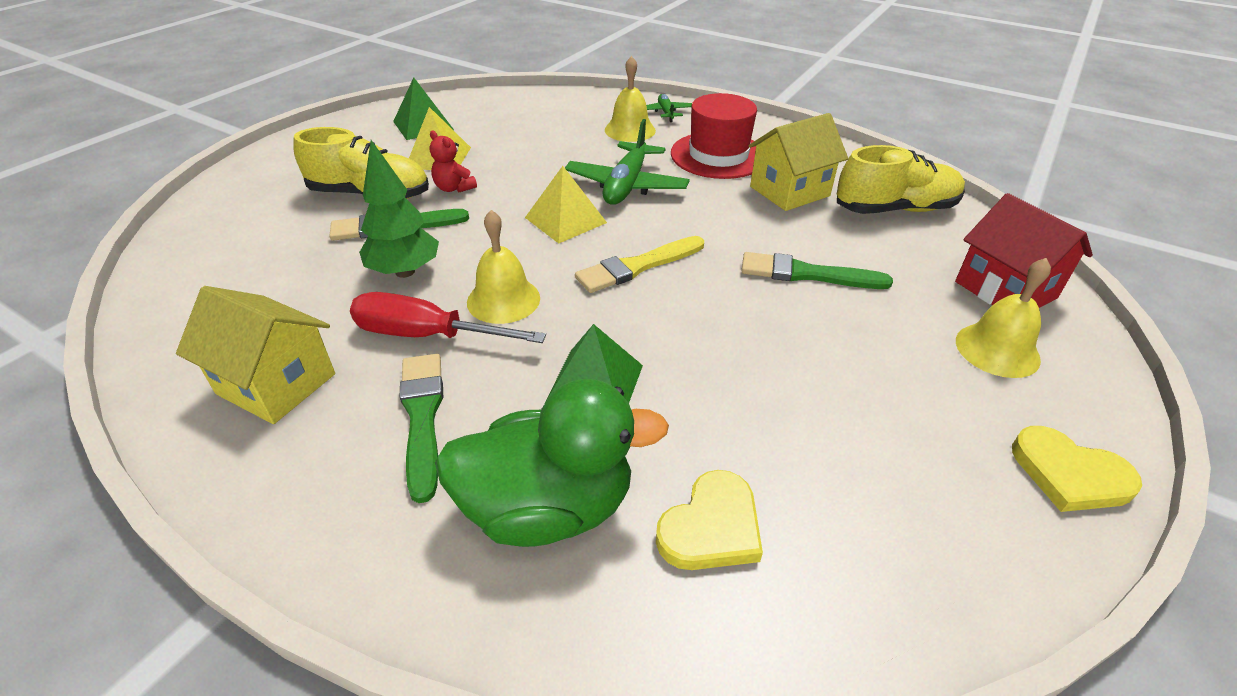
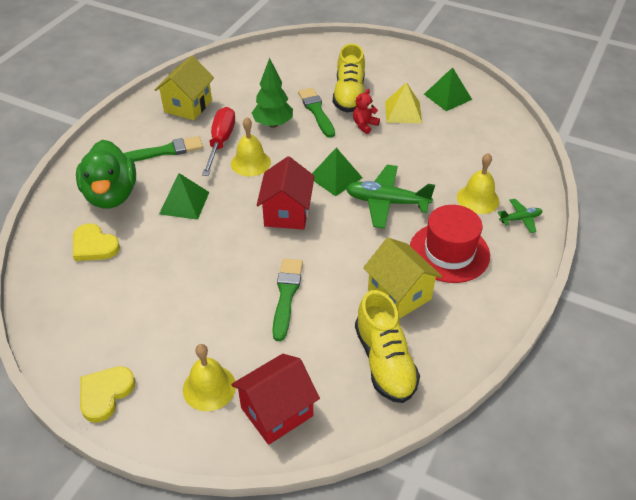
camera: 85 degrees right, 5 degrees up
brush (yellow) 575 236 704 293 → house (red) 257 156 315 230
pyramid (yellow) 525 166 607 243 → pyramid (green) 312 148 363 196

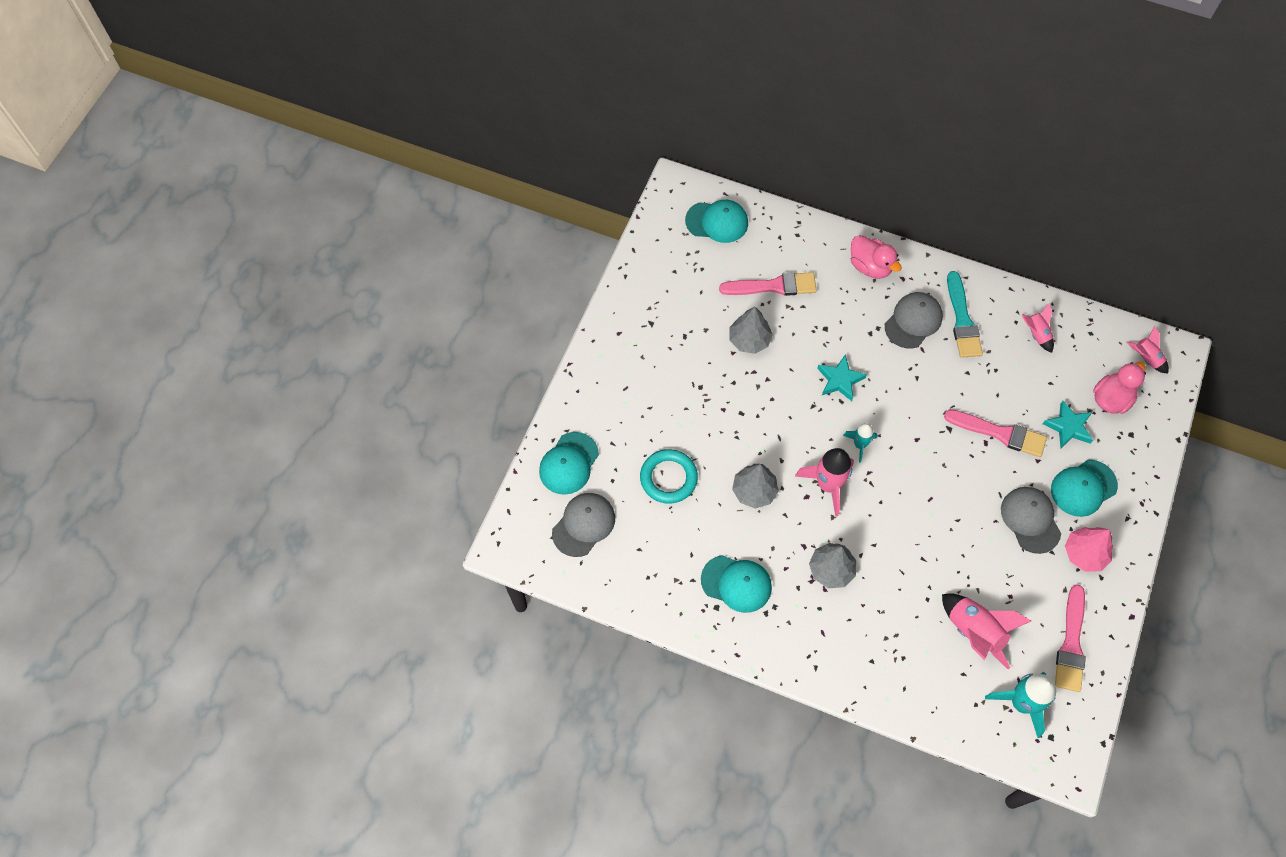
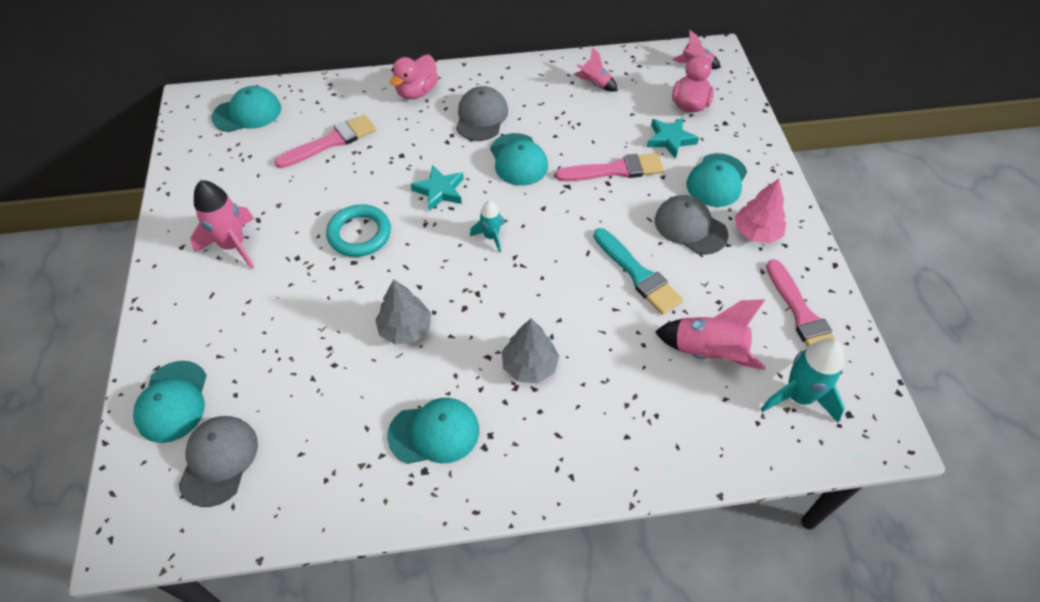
camera: 30 degrees left, 10 degrees down
rocket (pink) 795 448 854 517 → rocket (pink) 190 180 254 269, moved
ring (turquoise) 640 449 698 504 → ring (turquoise) 326 204 391 257, moved
duck (pink) 851 235 902 279 → duck (pink) 390 54 438 99, 105 degrees clockwise
- → cap (turquoise) 490 133 548 186
brush (turquoise) 947 271 983 358 → brush (turquoise) 593 228 683 315, moved
tree (grey) 729 307 773 354 → -

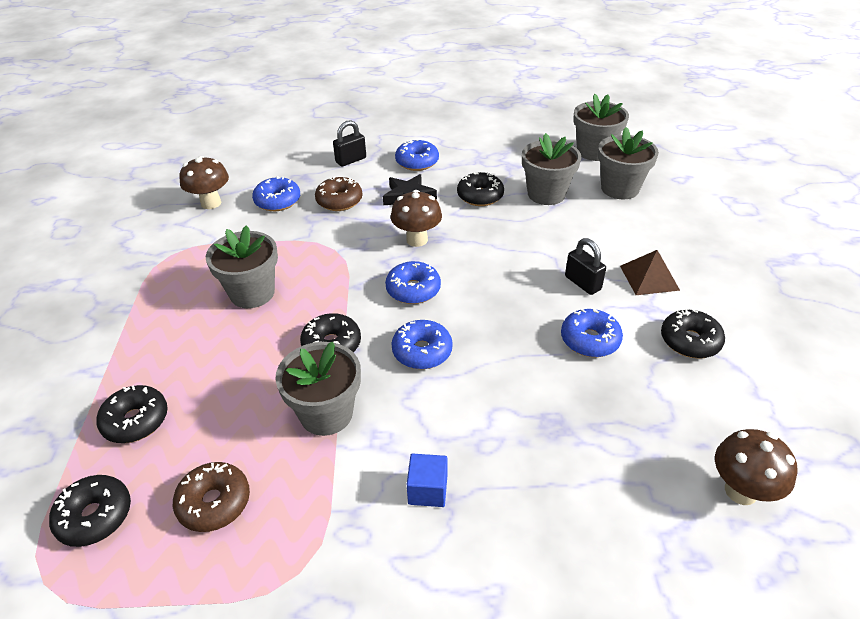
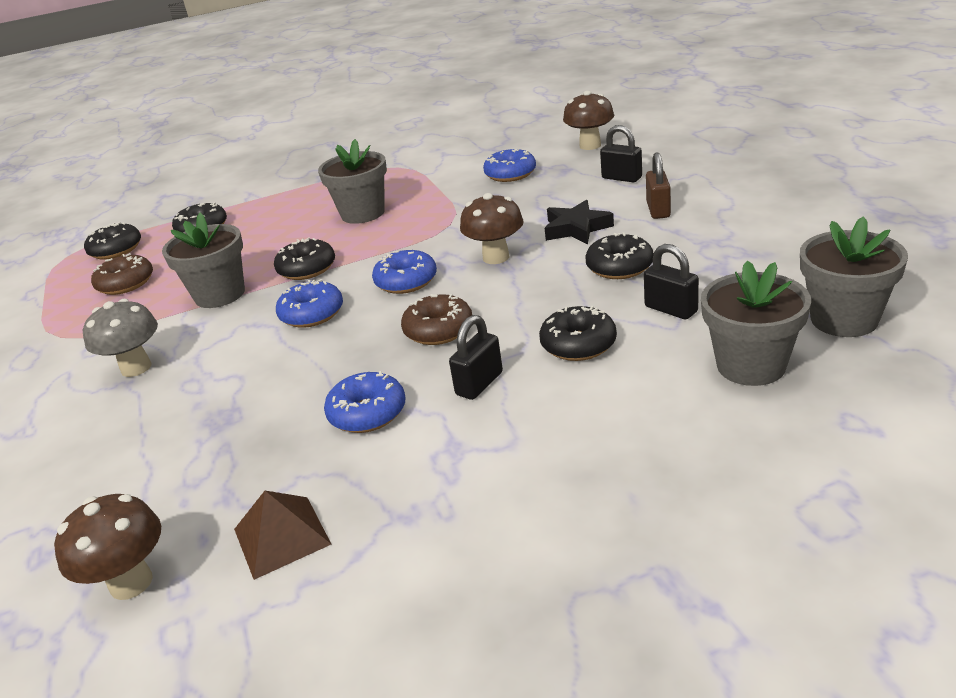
camera: 75 degrees right, 10 degrees down
cube (blue) 407 453 447 507 → mushroom (grey) 83 299 158 377
pyramid (brown) 620 250 680 295 → pyramid (brown) 234 491 331 580, moved
donut (brown) 315 177 362 211 → donut (brown) 401 294 472 345, moved
donut (black) 661 308 725 359 → donut (black) 539 306 617 361, moved
mushroom (brown) 179 156 229 209 → mushroom (brown) 563 91 614 150, moved
flower pot (grey) 522 133 581 205 → padlock (black) 644 244 699 319
donut (blue) 395 139 439 171 → padlock (brown) 646 152 671 219

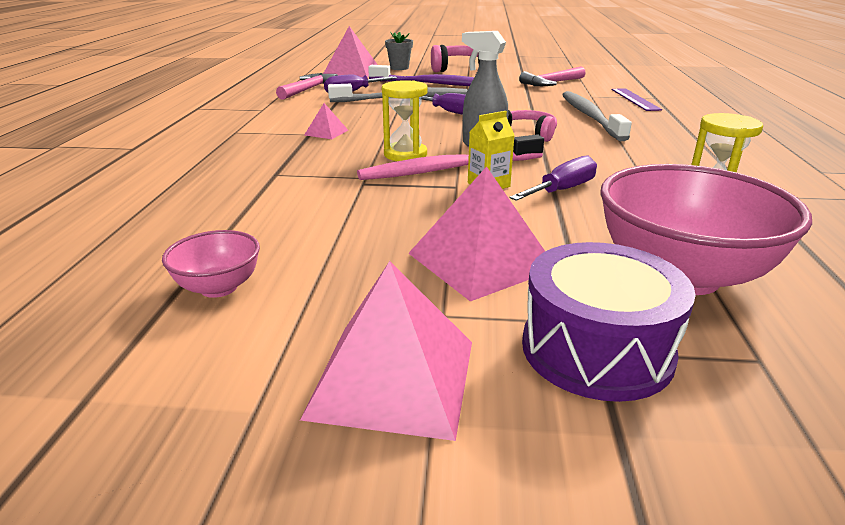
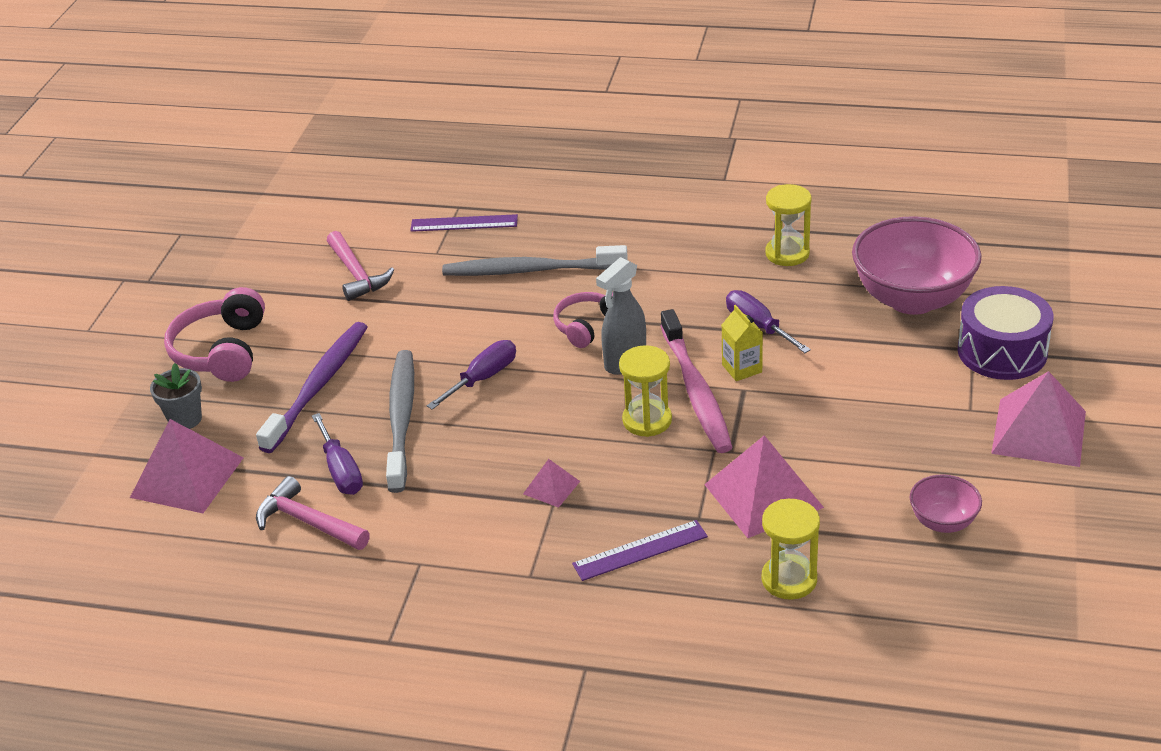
camera: 80 degrees left, 10 degrees up
- → ruler (purple) 572 520 708 581
pyramid (pink) 408 166 545 301 → pyramid (pink) 704 435 824 538, moved
- → hourglass (yellow) 762 499 820 600

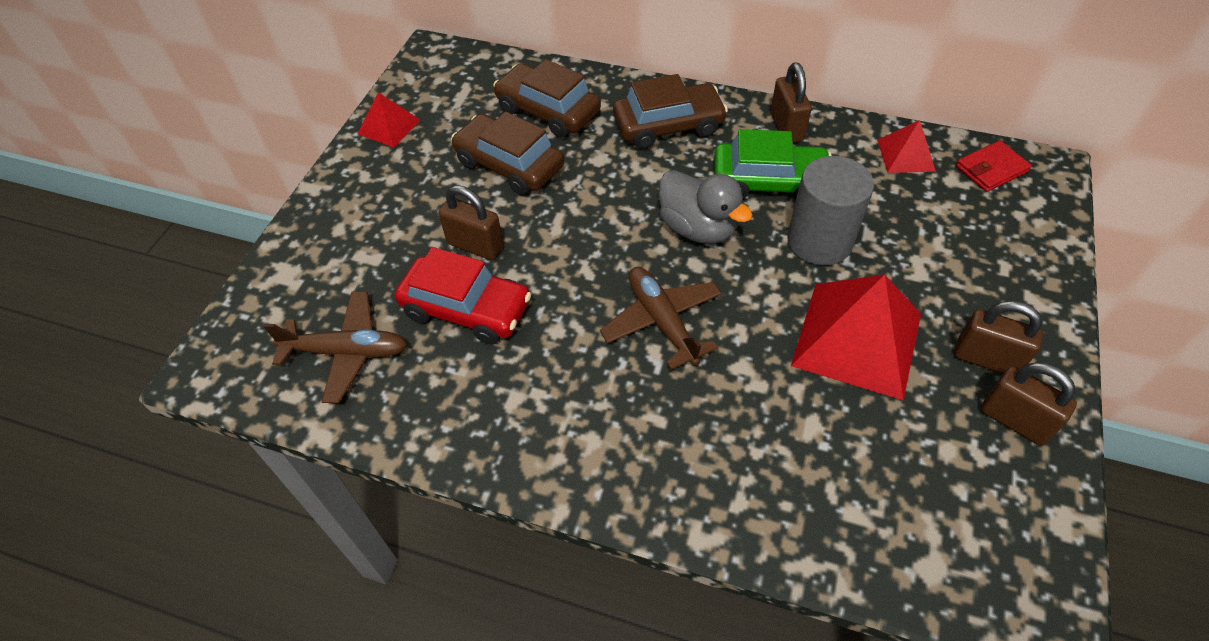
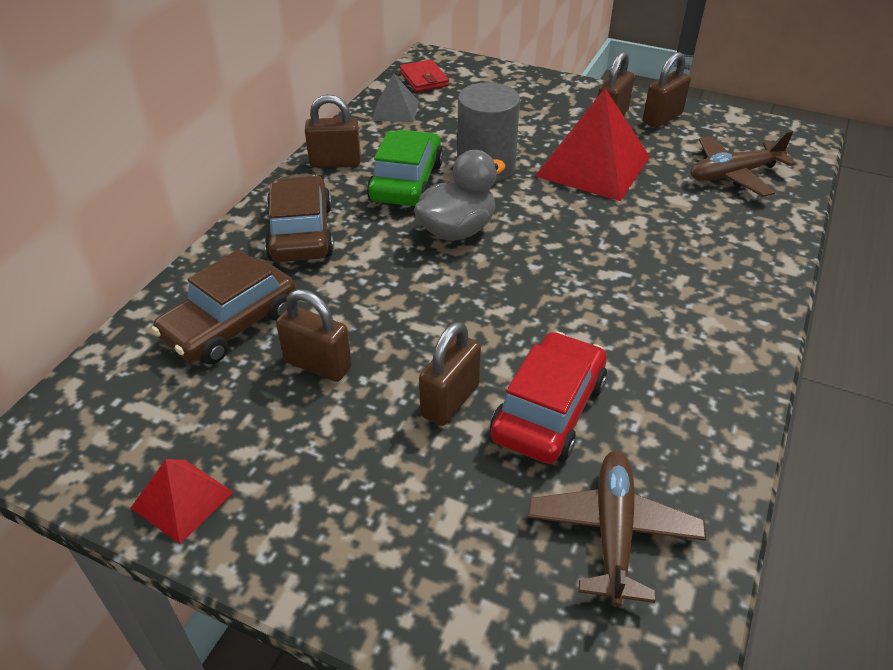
camera: 85 degrees left, 10 degrees down
car (brown) 451 112 564 195 → padlock (brown) 276 289 352 382
pyramid (red) 877 120 936 173 → pyramid (grey) 372 73 419 123
plane (brown) 600 267 722 370 → plane (brown) 691 130 796 197, moved

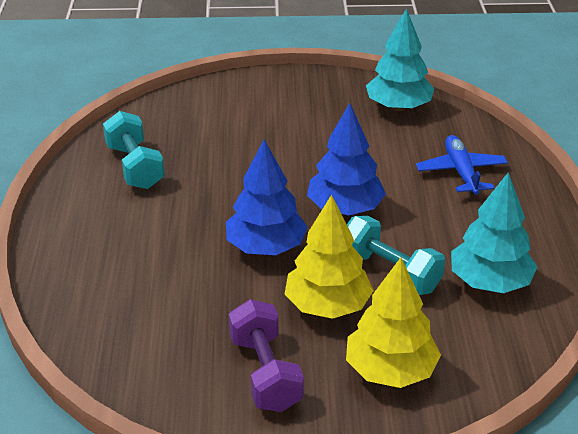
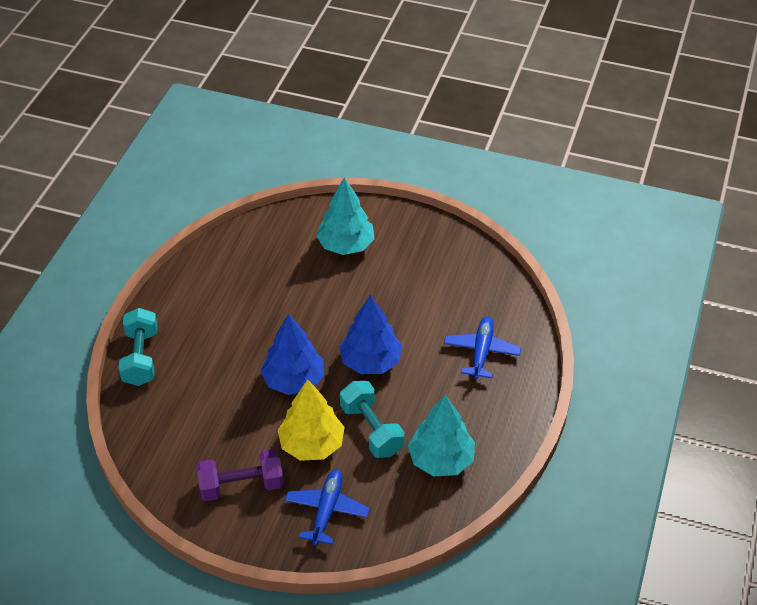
camera: 20 degrees right, 10 degrees up
dumbbell (turquoise) 103 111 165 189 → dumbbell (turquoise) 119 308 158 386, moved
dumbbell (purple) 229 299 304 412 → dumbbell (purple) 197 449 284 501, 75 degrees clockwise
tree (yellow) 346 257 441 388 → plane (blue) 285 469 370 545
tree (turquoise) 366 8 434 111 → tree (turquoise) 316 177 375 255, moved

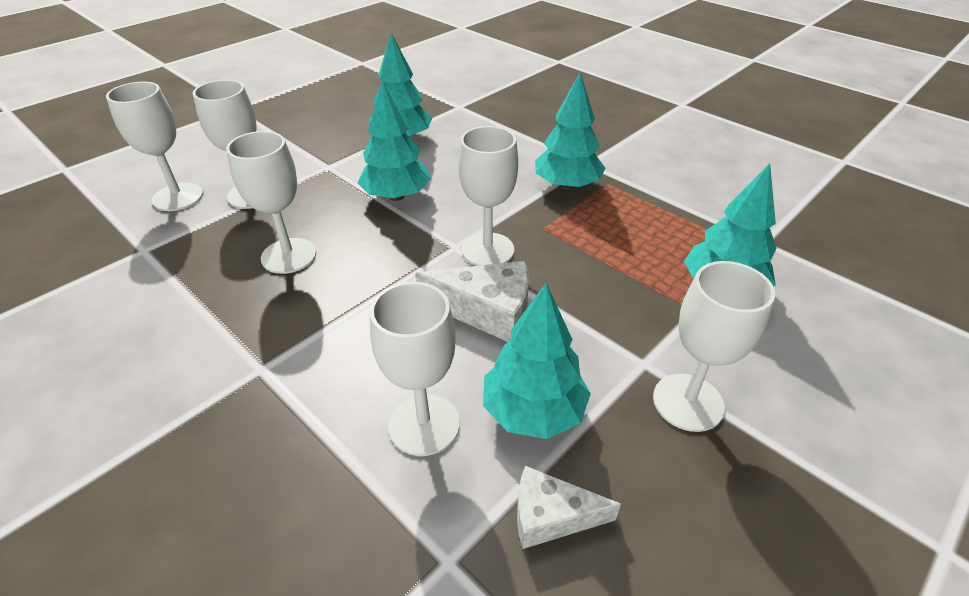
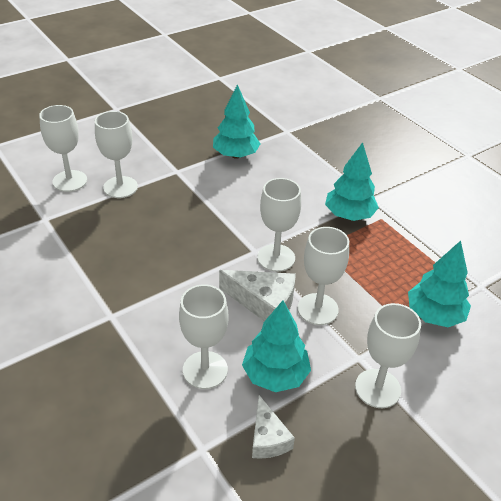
camera: 10 degrees right, 0 degrees up
cheese (white) 517 466 621 549 → cheese (white) 252 395 295 459, 120 degrees counterclockwise
goblet (white) 226 131 316 274 → goblet (white) 298 227 349 325, moved
tree (turquoise) 357 81 431 201 → -

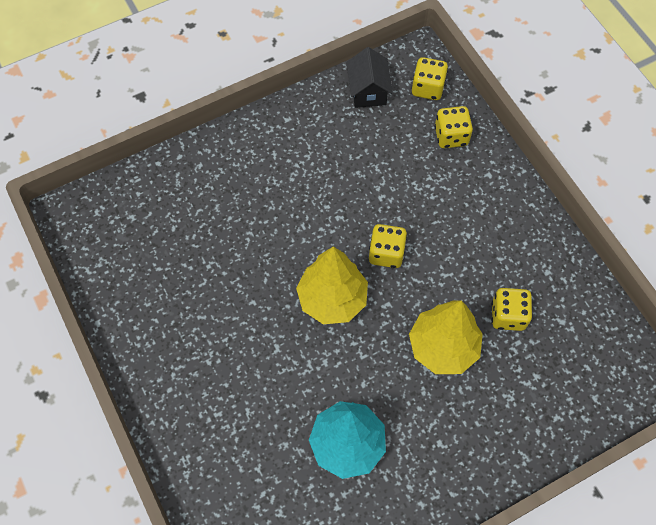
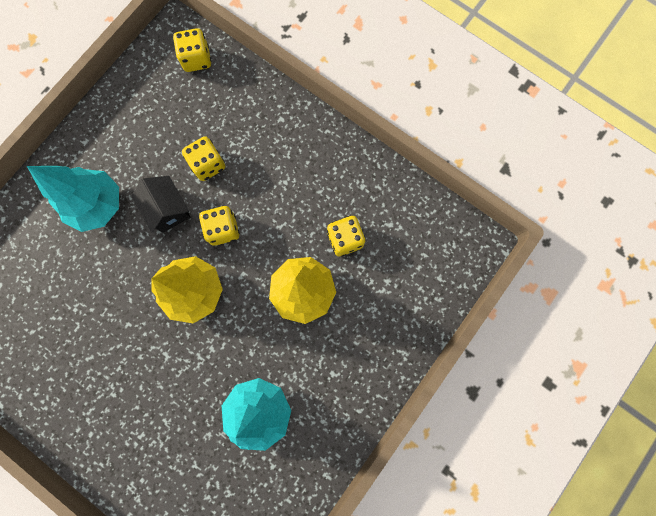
camera: 25 degrees left, 15 degrees up
- → tree (turquoise) 27 166 119 232
house (black) 346 47 393 108 → house (black) 132 176 190 233, moved
dice (yellow) 435 106 473 148 → dice (yellow) 182 136 225 181, moved

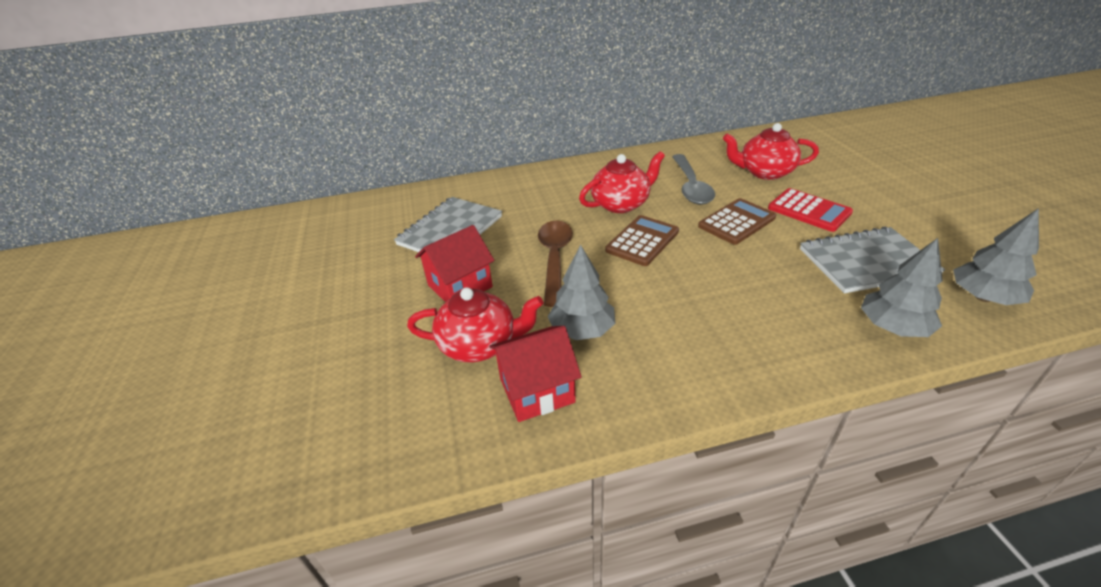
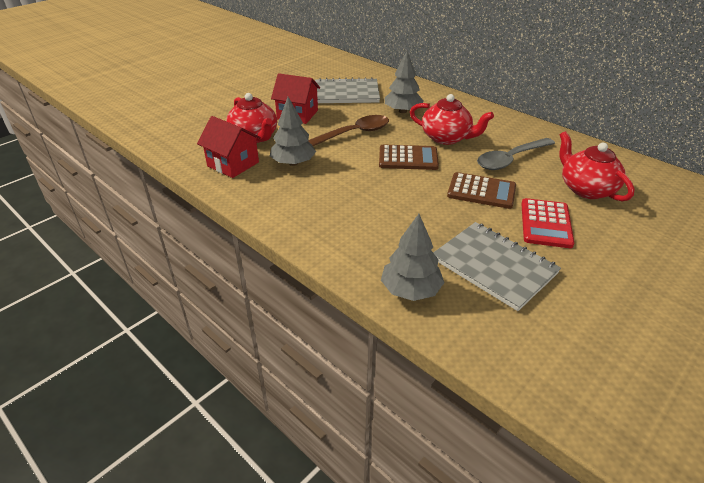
camera: 55 degrees right, 0 degrees up
tree (grey) 953 208 1039 305 → tree (grey) 384 51 424 113, moved

